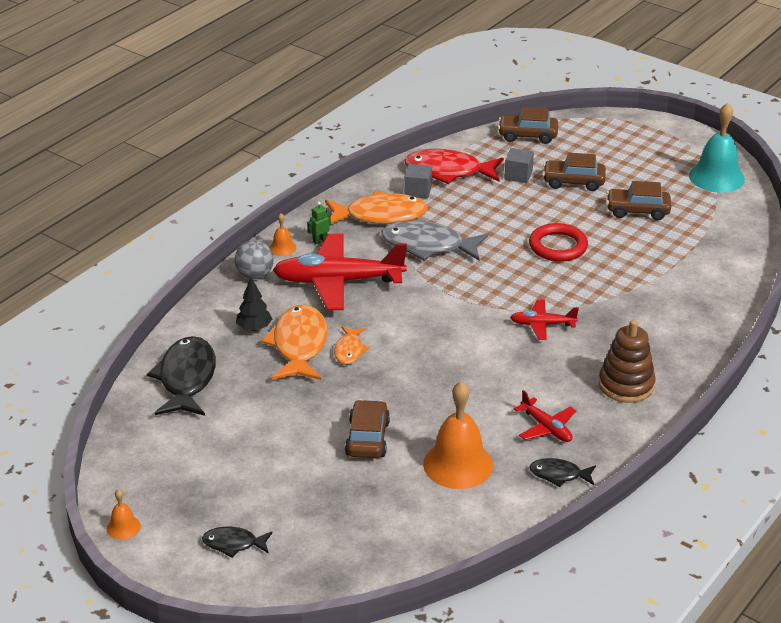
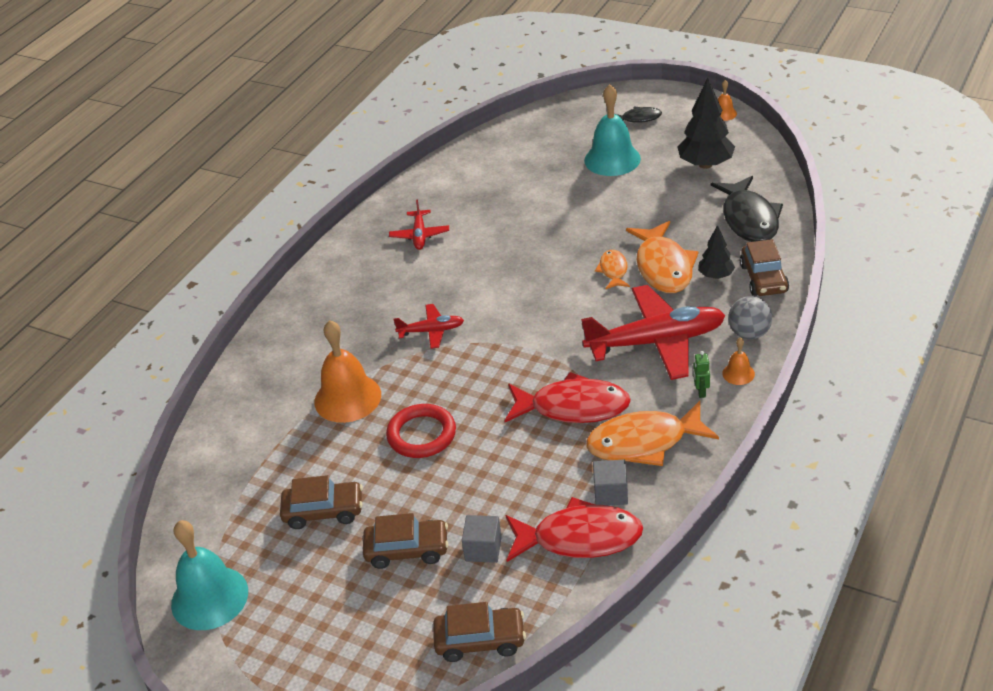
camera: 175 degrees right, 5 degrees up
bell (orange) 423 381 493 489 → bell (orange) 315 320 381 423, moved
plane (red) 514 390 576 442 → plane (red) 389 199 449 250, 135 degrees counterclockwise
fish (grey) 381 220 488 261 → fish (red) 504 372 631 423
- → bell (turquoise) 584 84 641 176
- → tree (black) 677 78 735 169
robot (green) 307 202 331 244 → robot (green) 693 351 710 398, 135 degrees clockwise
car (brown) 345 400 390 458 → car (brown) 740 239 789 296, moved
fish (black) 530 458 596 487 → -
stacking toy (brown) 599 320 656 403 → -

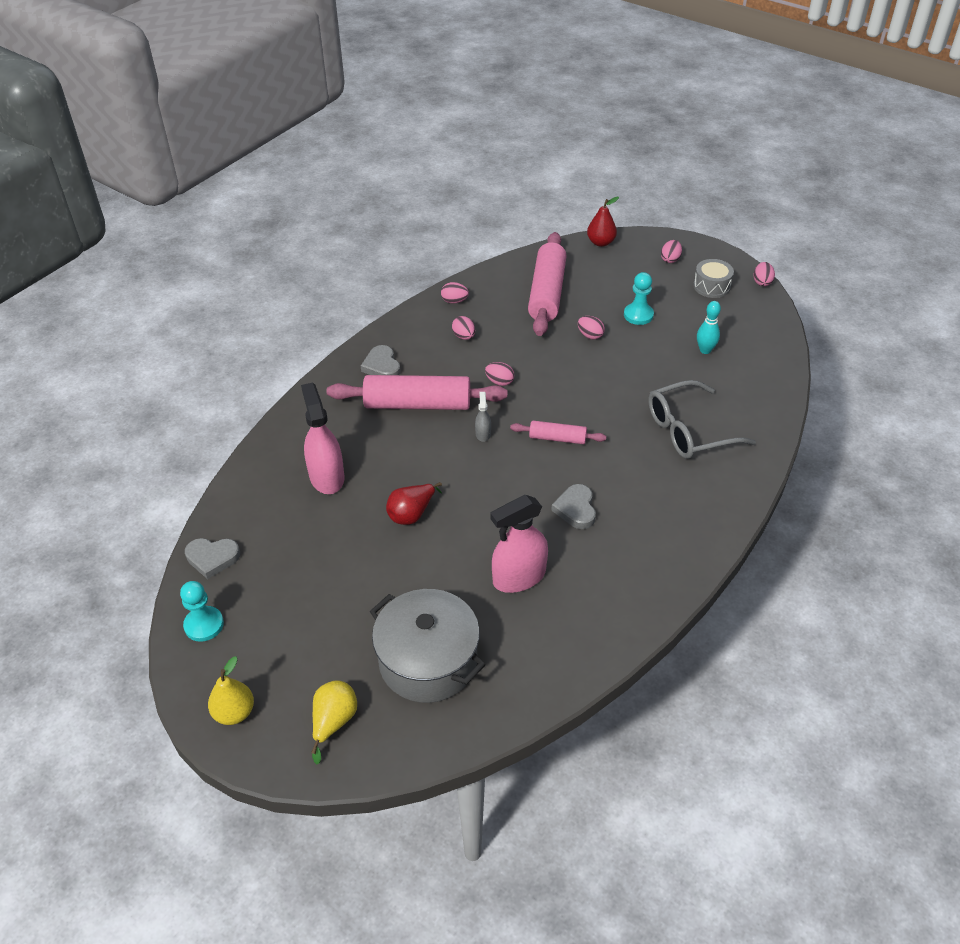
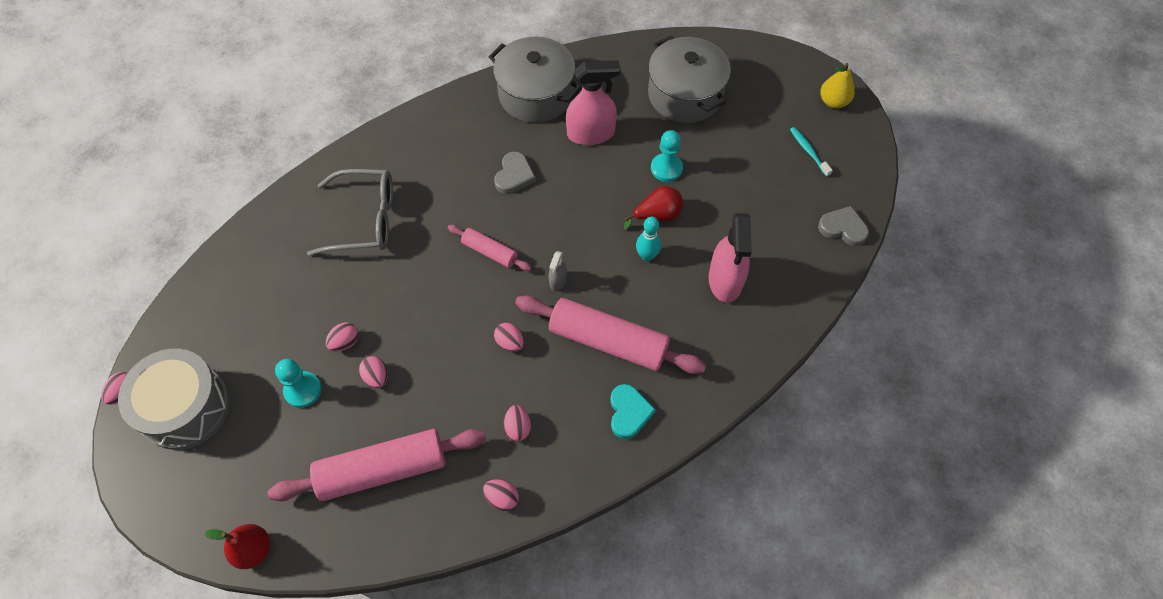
camera: 160 degrees left, 15 degrees up
drum (grey) 693 259 734 298 → drum (grey) 118 348 230 450, x1.84
rolling pin (pink) 528 232 567 336 → rolling pin (pink) 268 429 486 501, 45 degrees clockwise
egg (pink) 661 240 682 263 → egg (pink) 326 322 359 352, moved
- → pot (grey) 489 37 582 123
heart (grey) 361 345 401 375 → heart (turquoise) 610 384 656 439
bowling pin (turquoise) 697 301 721 354 → bowling pin (turquoise) 636 217 661 261, moved
pawn (turquoise) 180 581 224 642 → pawn (turquoise) 651 130 683 182, moved
- → toothbrush (turquoise) 790 127 833 177
pear (yellow) 311 680 357 764 → -

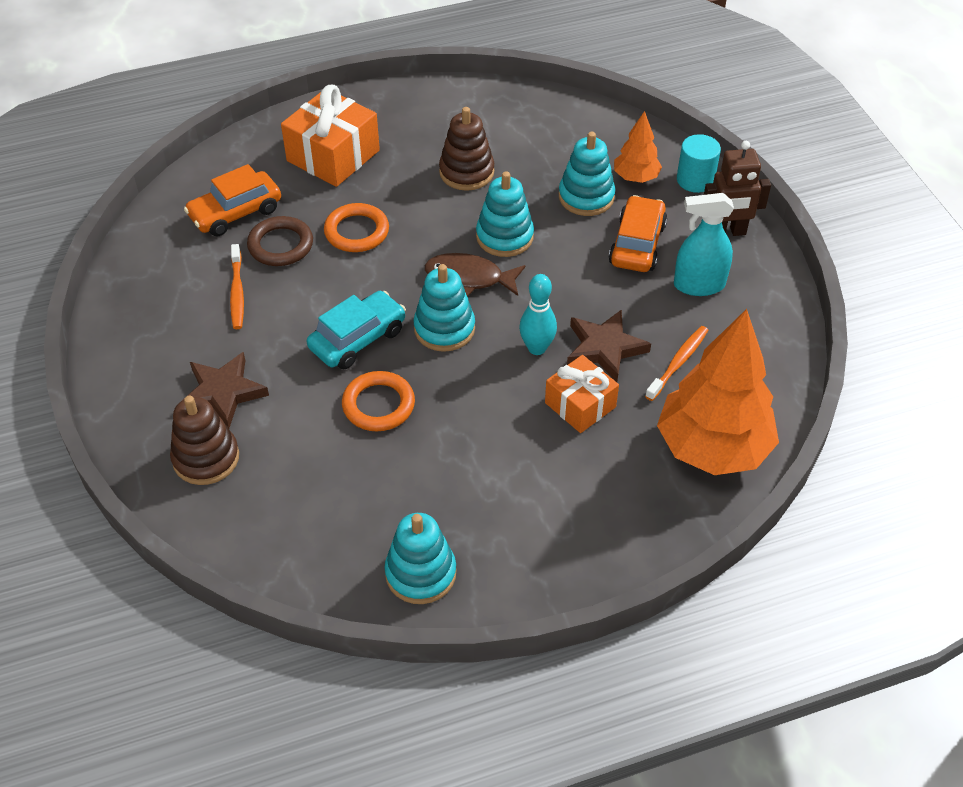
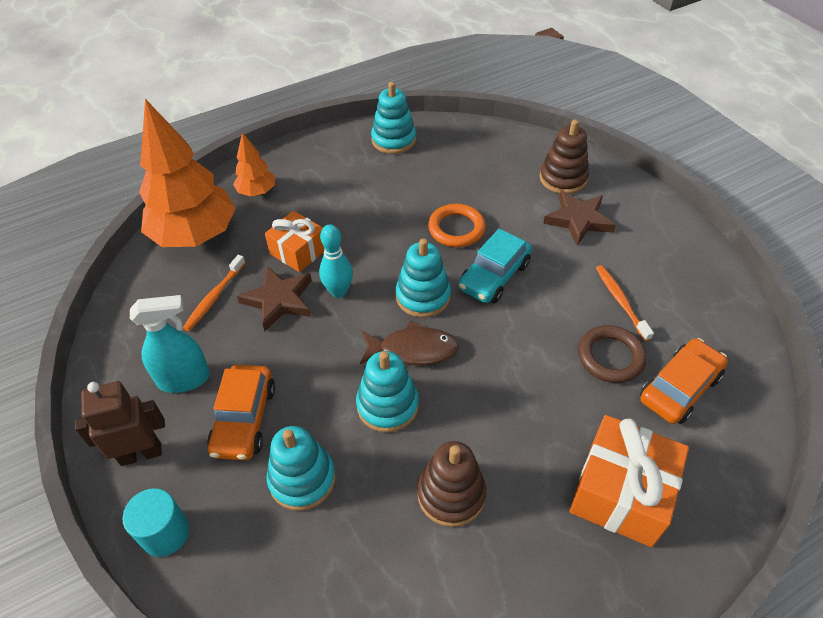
camera: 170 degrees right, 0 degrees up
tree (orange) 614 111 662 183 → tree (orange) 233 132 275 197, moved
ring (orange) 324 203 389 252 → -

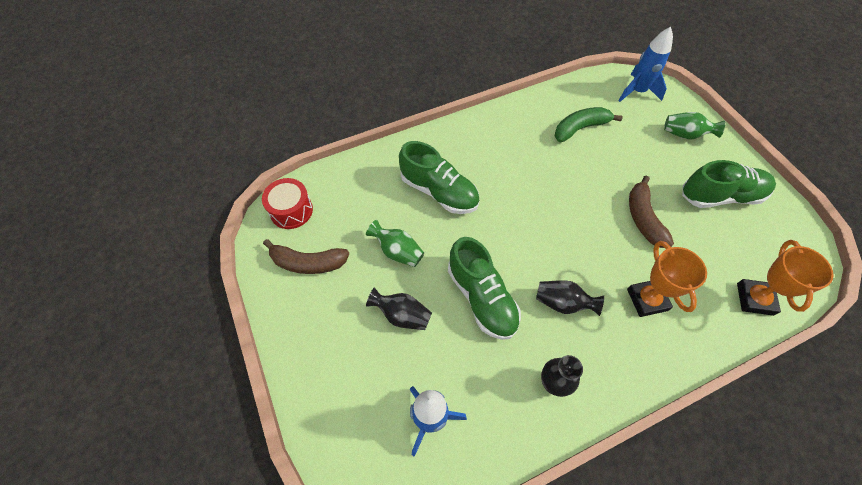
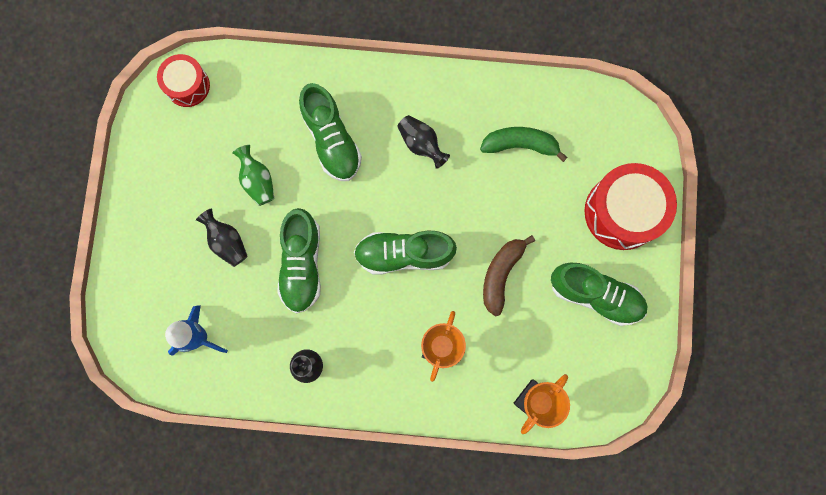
camera: 30 degrees right, 20 degrees up
- → shoe (green) 354 231 457 275
vase (black) 536 280 604 316 → vase (black) 397 115 450 169, moved
vase (green) 664 112 725 140 → drum (red) 584 163 677 250
banana (brown) 263 239 349 274 → -
rocket (blue) 618 27 673 102 → -

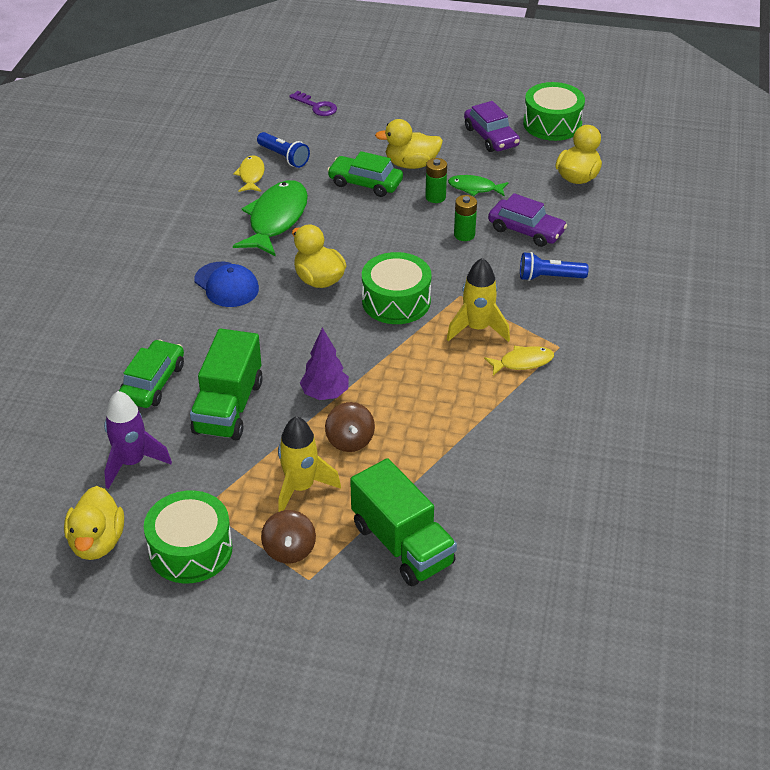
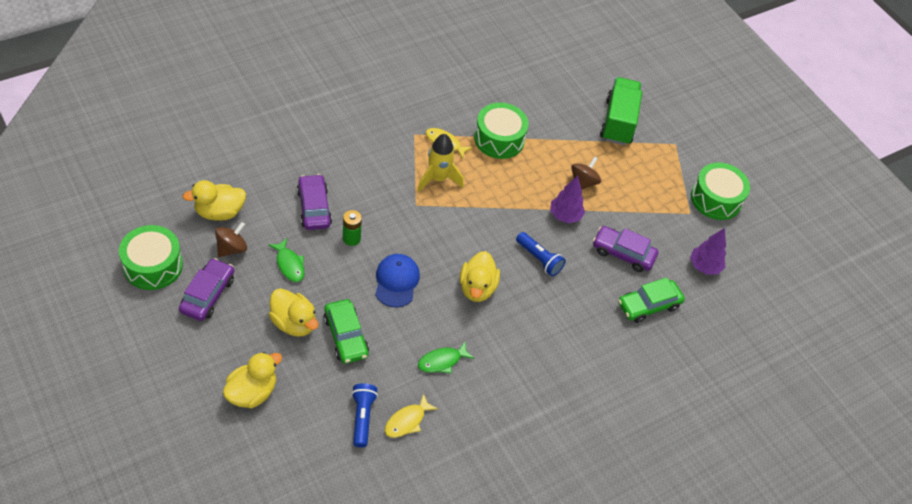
camera: 140 degrees left, 10 degrees up
spinning top (brown) 261 510 316 564 → spinning top (brown) 215 222 247 257, moved
duck (yellow) 64 486 124 560 → duck (yellow) 223 352 282 408, moved
cap (blue) 194 262 259 307 → cap (blue) 375 254 420 307, moved
fish (green) 233 180 308 256 → fish (green) 418 342 474 373, x0.53
drum (green) 362 252 432 324 → drum (green) 474 103 529 159, moved
flashlight (blue) 520 252 589 281 → flashlight (blue) 516 232 566 276, moved
truck (green) 190 328 263 441 → car (purple) 593 226 658 272
rocket (purple) 104 391 172 489 → tree (purple) 690 228 726 275
rocket (yellow) 278 416 341 512 → -
key (purple) 289 91 337 116 → -
battery (green) 425 158 447 203 → -

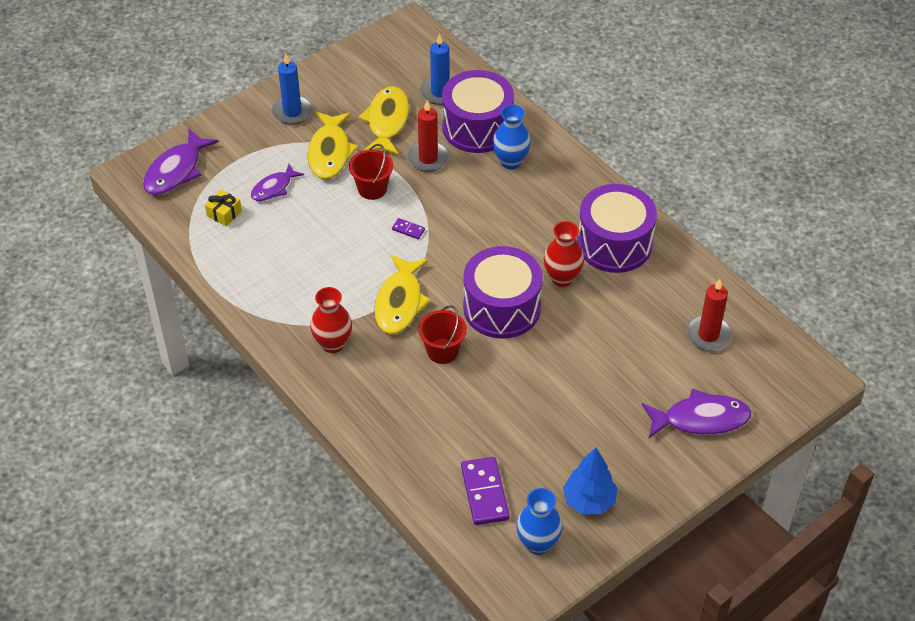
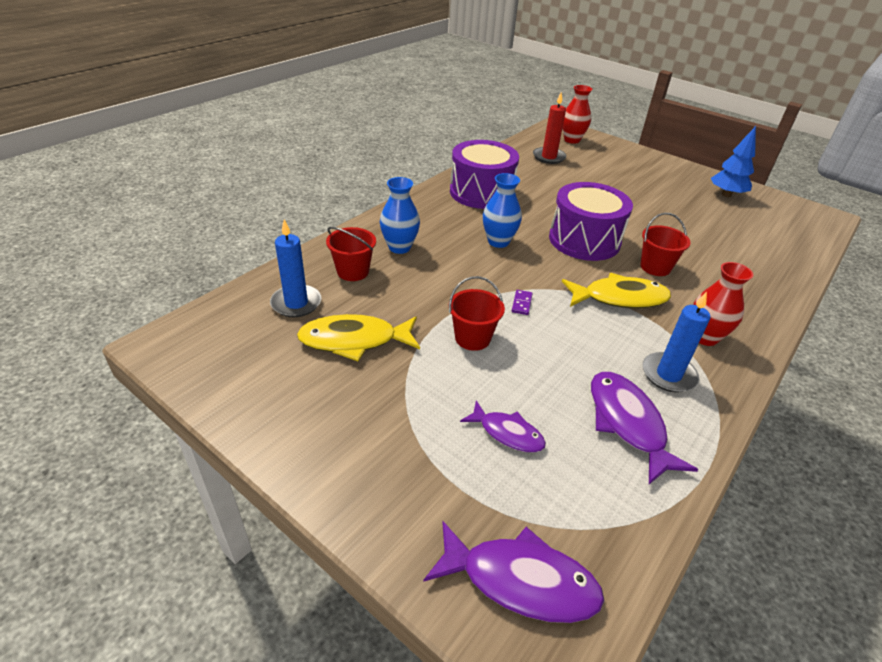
camera: 105 degrees left, 10 degrees down
drum (purple) 442 70 514 153 → bucket (red) 326 227 376 281
vase (blue) 516 488 562 555 → vase (blue) 483 173 522 248, moved
vase (red) 543 221 584 287 → vase (red) 562 85 592 144, moved
fish (purple) 642 388 752 438 → fish (purple) 591 372 698 484, moved
candle (blue) 272 54 313 125 → candle (blue) 643 291 711 393, moved
gift (yellow) 205 190 242 226 → -
fish (yellow) 308 112 359 179 → -
candle (red) 407 100 449 172 → -
domino (purple) 461 457 510 525 → -

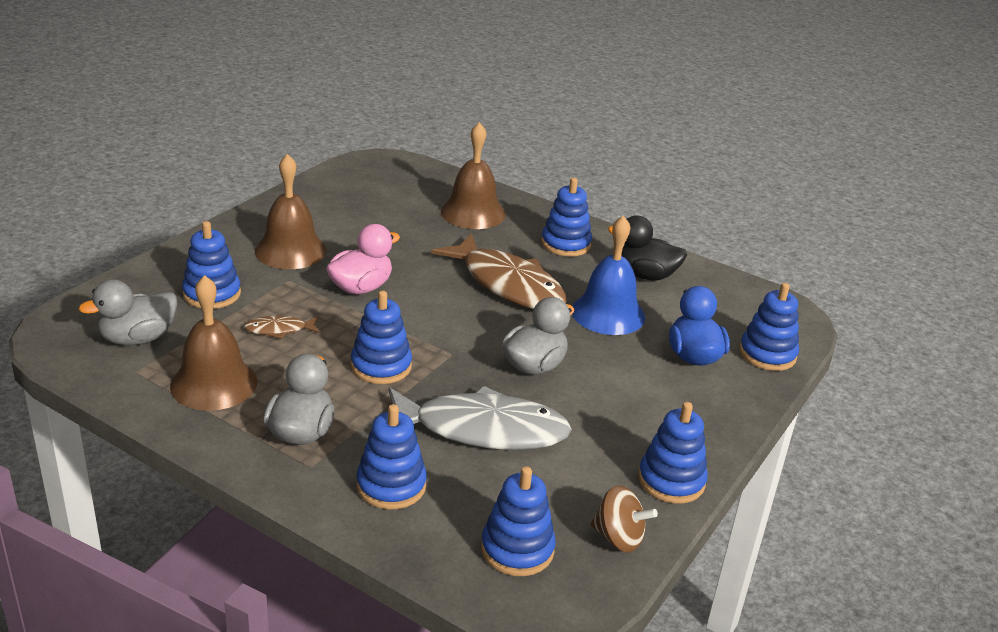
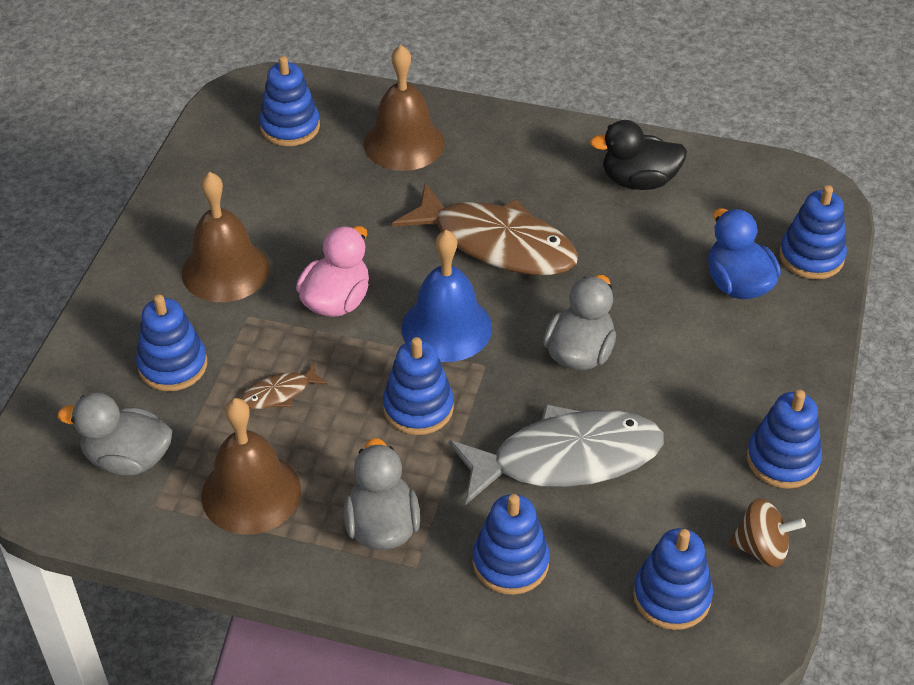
camera: 15 degrees left, 15 degrees up
duck (grey) 79 279 177 345 → duck (grey) 58 393 172 476, 60 degrees clockwise
stacking toy (blue) 541 178 592 257 → stacking toy (blue) 259 56 320 146, moved
bell (blue) 572 215 645 335 → bell (blue) 402 230 492 362, moved

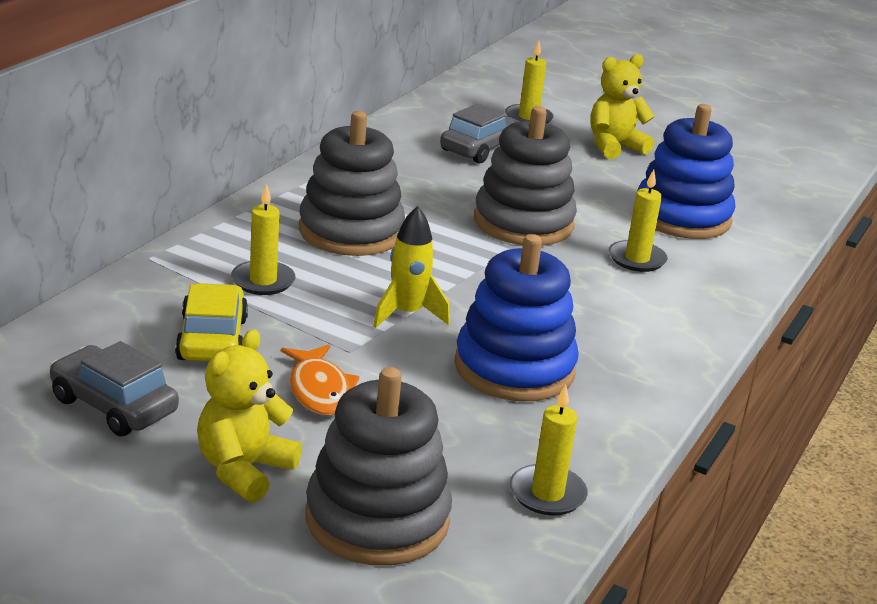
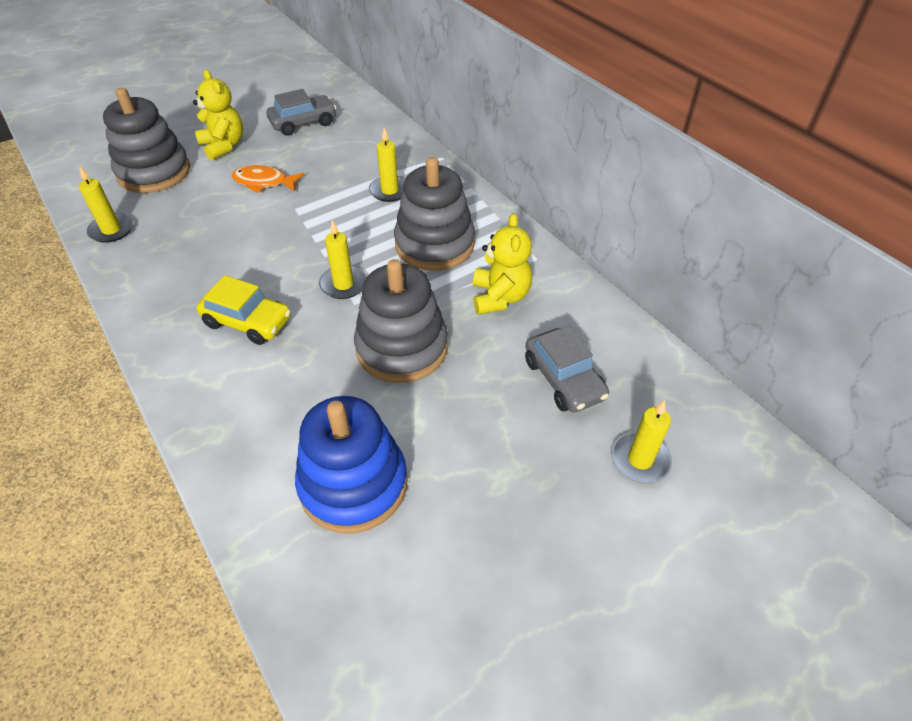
camera: 120 degrees right, 20 degrees up
car (yellow) 175 283 248 361 → car (yellow) 196 275 291 345, moved
candle (yellow) 609 170 668 272 → candle (yellow) 319 220 367 299, moved
teddy bear (yellow) 590 54 655 159 → teddy bear (yellow) 473 213 532 315, moved
rocket (yellow) 373 206 450 328 → -
stacking toy (blue) 454 234 579 401 → -

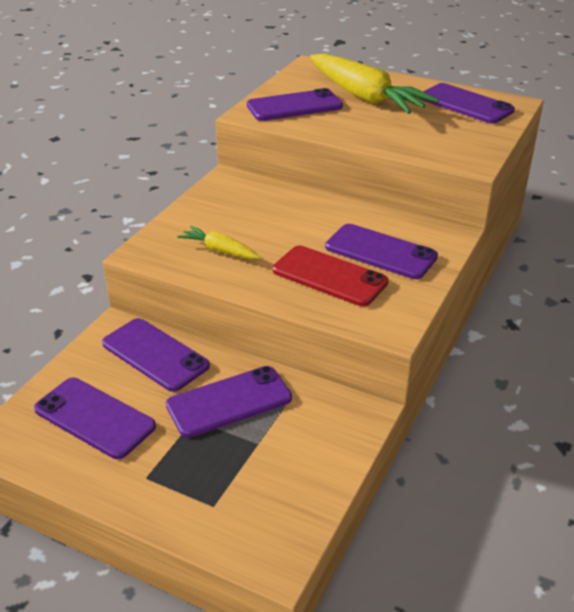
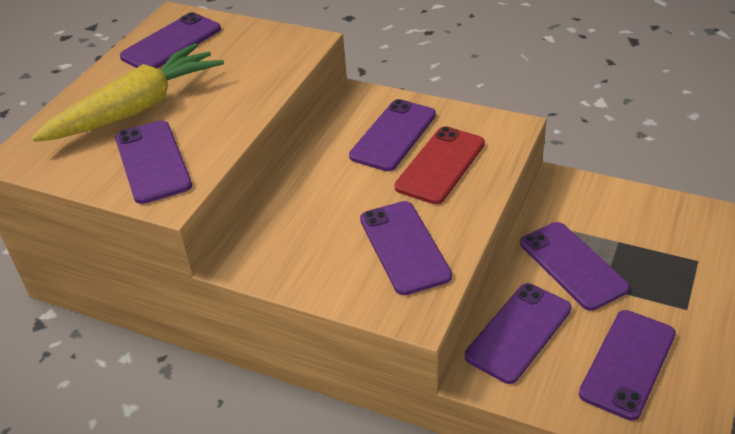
camera: 90 degrees left, 5 degrees up
carrot (yellow) 177 226 261 259 → phone (purple) 360 201 452 295

